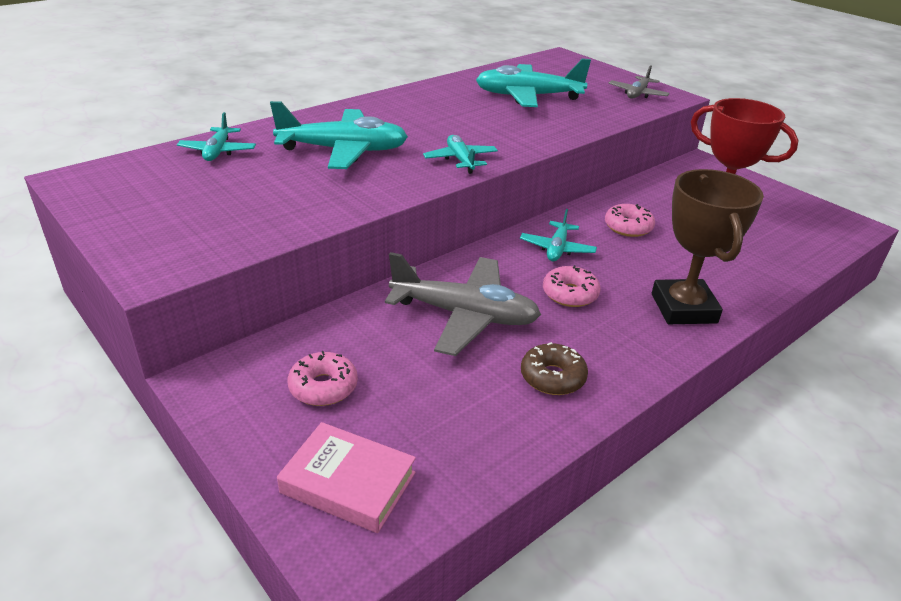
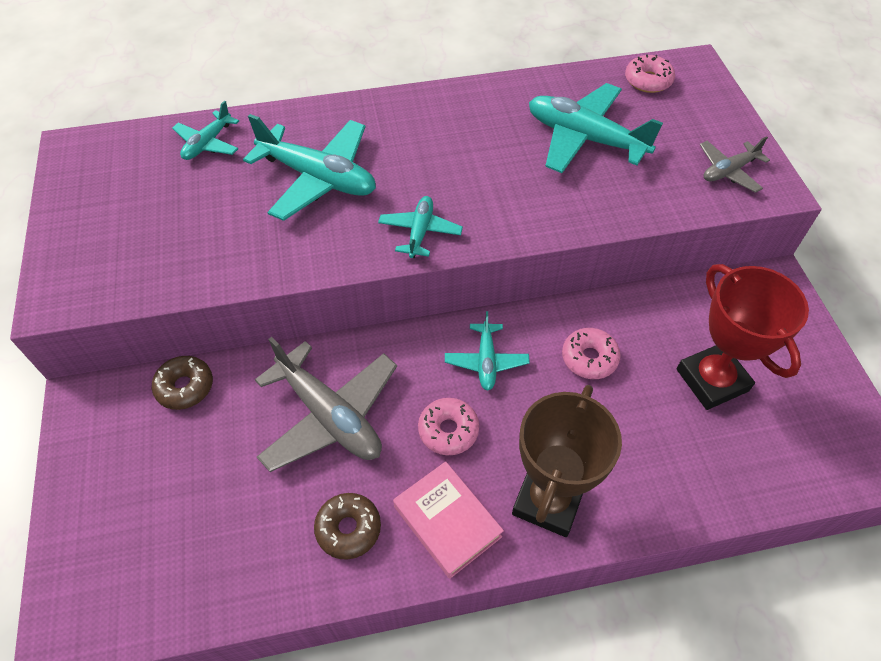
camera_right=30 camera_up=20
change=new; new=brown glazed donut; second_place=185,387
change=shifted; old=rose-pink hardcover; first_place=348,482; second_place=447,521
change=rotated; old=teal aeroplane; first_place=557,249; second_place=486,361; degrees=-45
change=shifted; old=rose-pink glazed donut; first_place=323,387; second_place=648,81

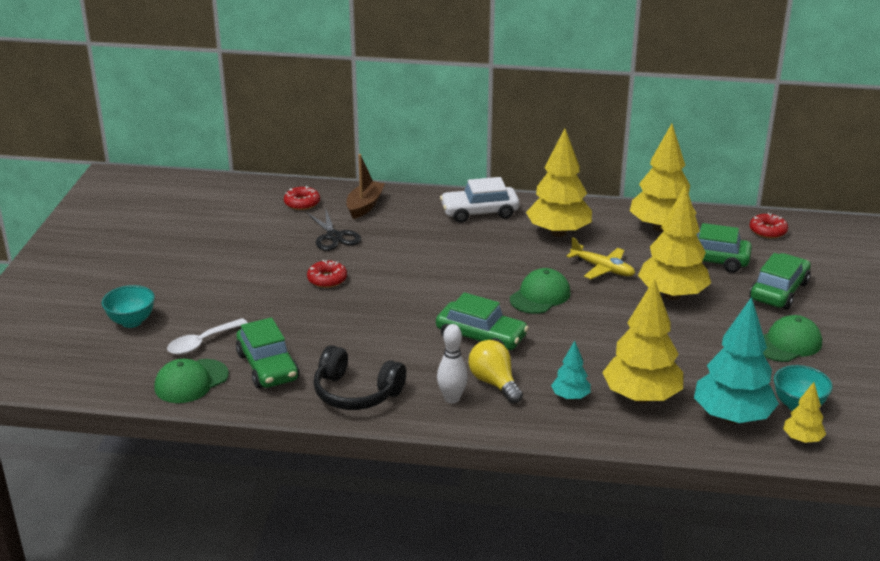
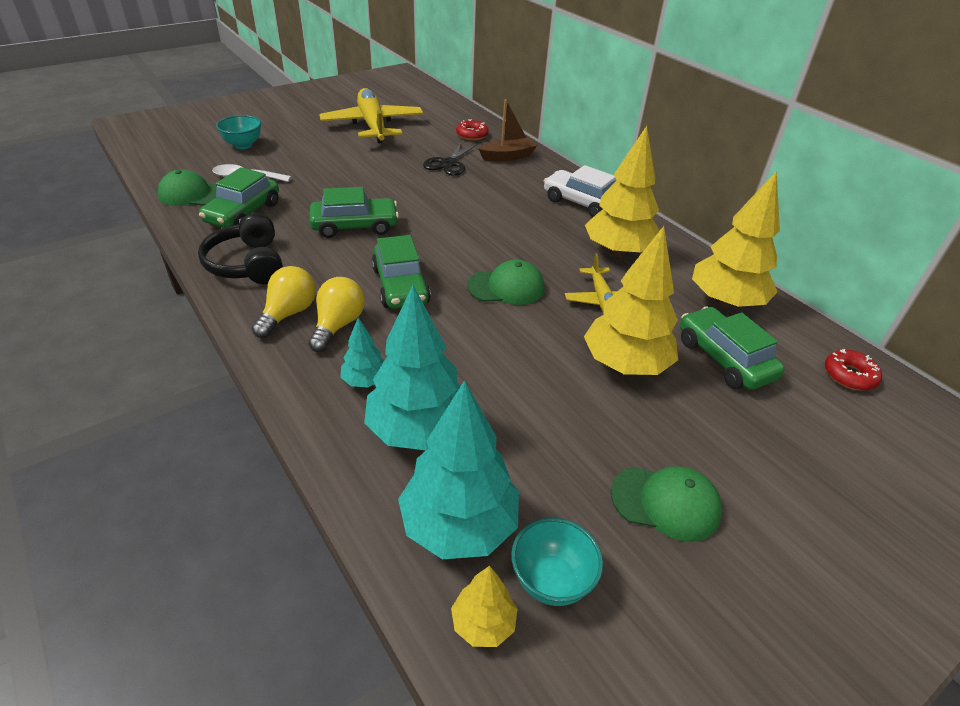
camera_right=45 camera_up=10
change=swapped; old=pure white bowling pin; new=bright yellow bulb; first_place=452,398; second_place=288,313
change=shifted; old=green automobile; first_place=779,291; second_place=355,226
change=new; new=bright yellow aeroplane; second_place=373,125
change=repainted; old=bright yellow tree; new=teal tree; first_place=641,397; second_place=418,430
change=gone; old=crimson glazed donut; first_place=327,279

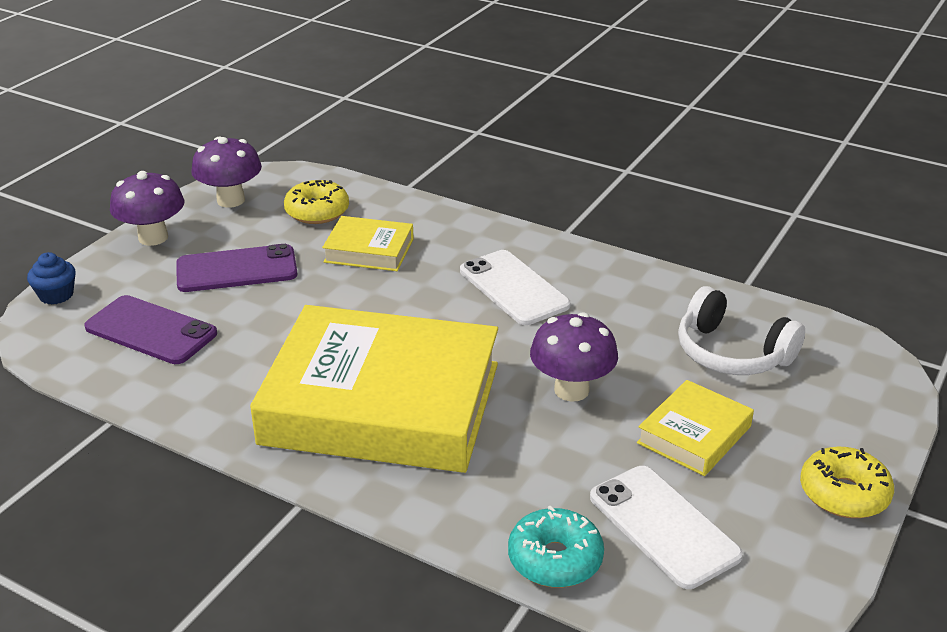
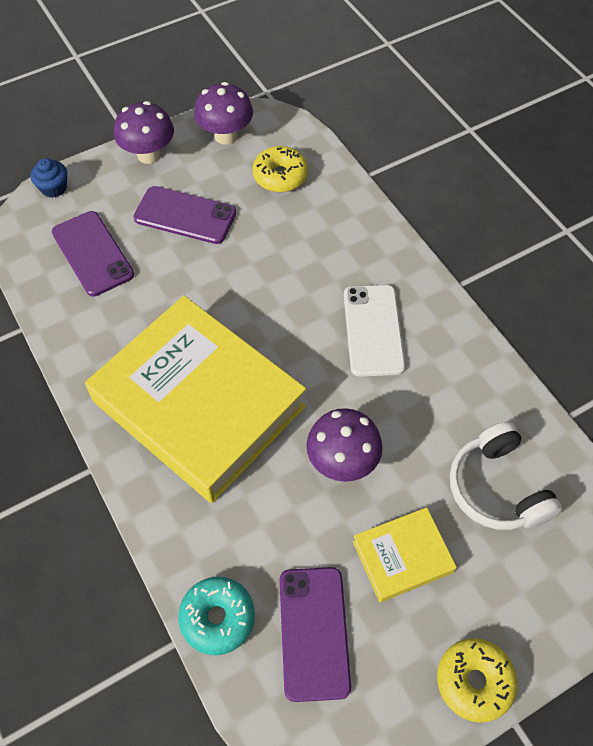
camera_right=30 camera_up=25
change=repainted; old=pure white smartphone; new=violet smartphone; first_place=663,526; second_place=314,632
change=gone; old=bright yellow hardcover; first_place=369,250

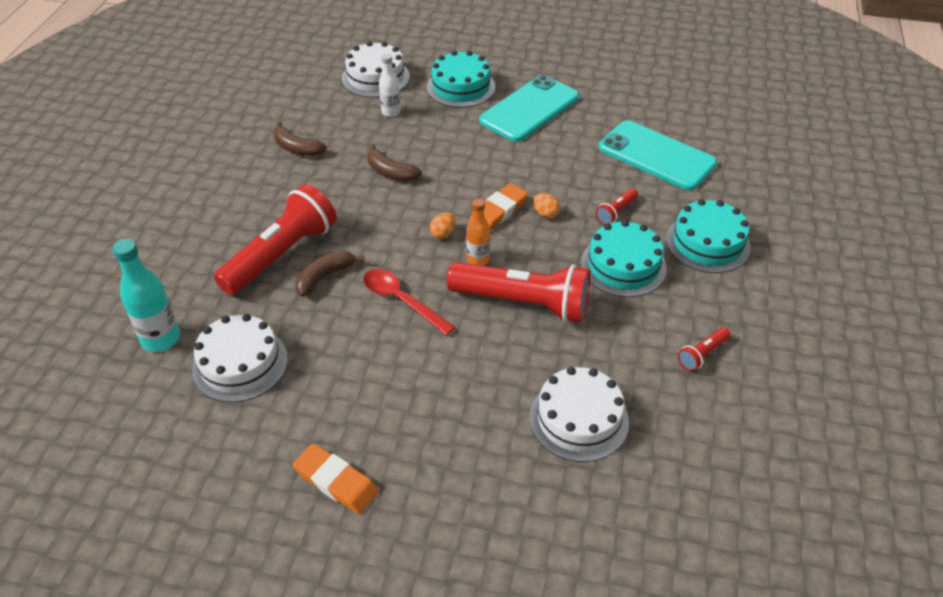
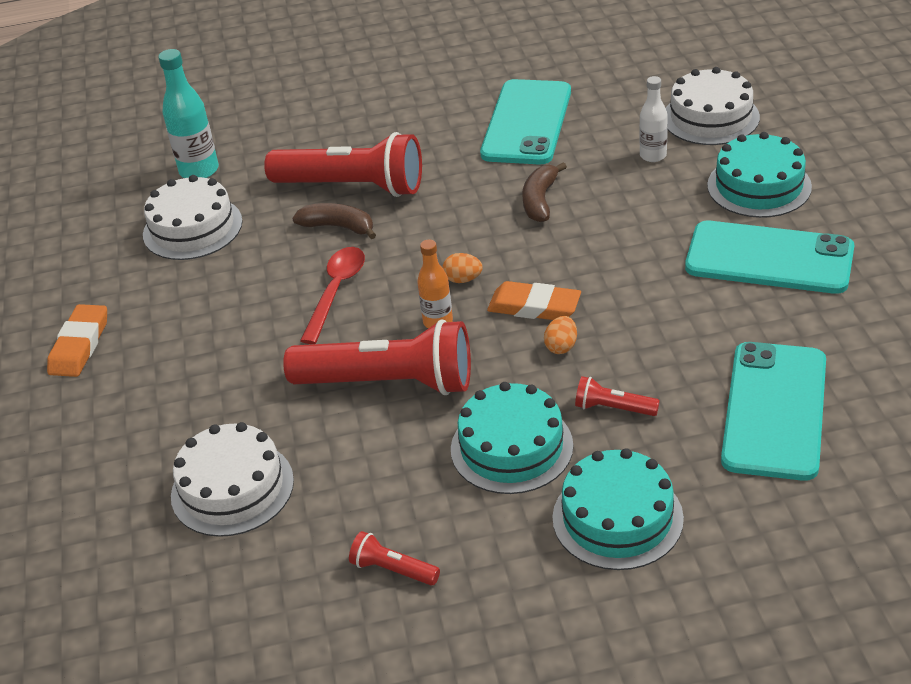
camera_right=70 camera_up=-5
change=rotated; old=crimson flashlight; first_place=523,303; second_place=388,383; degrees=-75
change=swapped; old=brown banana fruit; new=teal smartphone; first_place=297,148; second_place=527,123

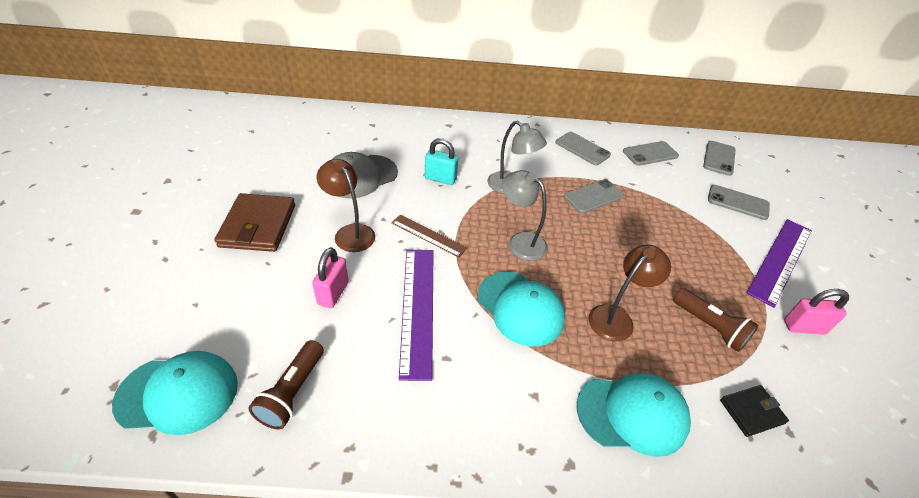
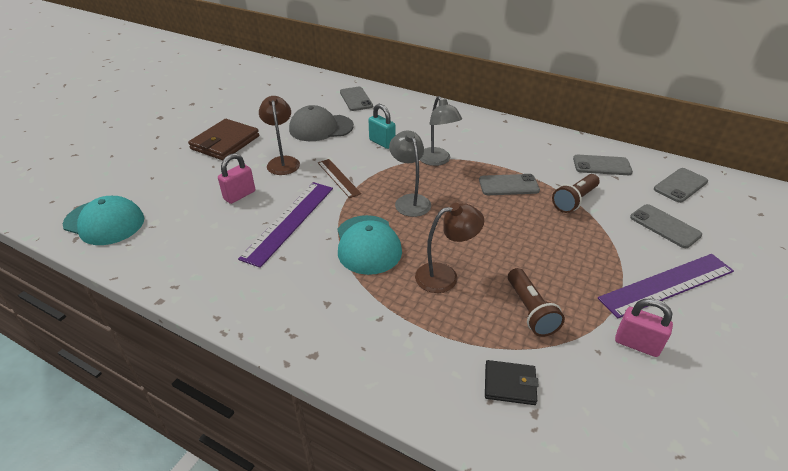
camera_right=30 camera_up=-5
change=shifted; old=grey smartphone; first_place=582,149; second_place=356,99
change=shifted; old=brown flashlight; first_place=292,392; second_place=574,200
change=gone; old=teal cap; first_place=632,414

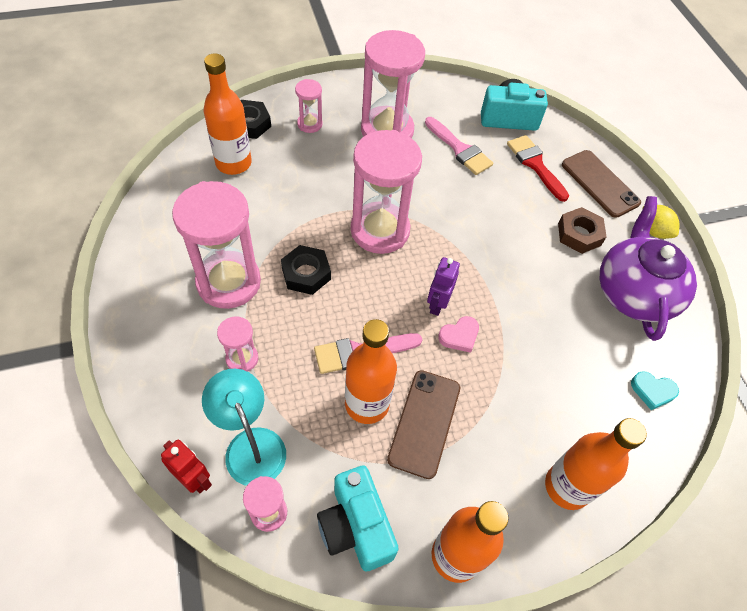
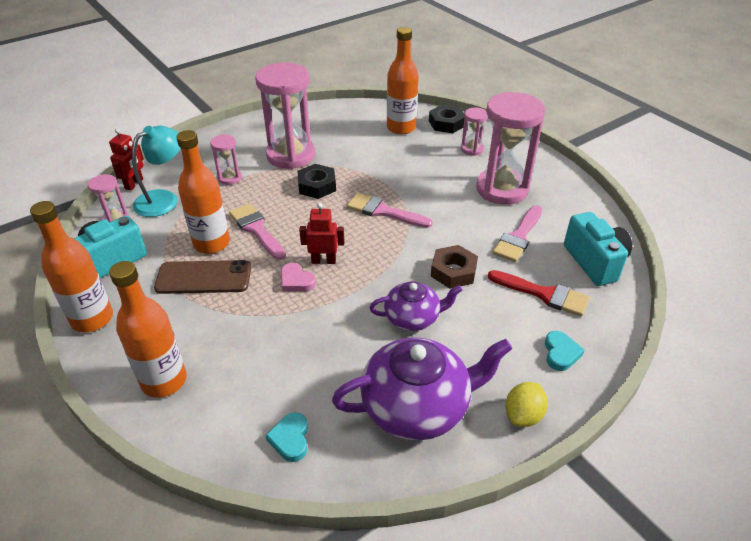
camera_right=75 camera_up=-15
change=repainted; old=violet robot; new=crimson robot; first_place=437,304; second_place=323,260
change=swapped; old=rose-pink hourglass; new=rose-pink paint brush; first_place=380,230; second_place=383,211
change=new; new=violet china teapot; second_place=413,318
change=shifted; old=brown hexagon nut; first_place=579,234; second_place=453,271
change=rotated; old=crimson paint brush; first_place=535,165; second_place=544,294; degrees=75
change=swapped; old=brown smartphone; new=teal heart; first_place=599,183; second_place=560,353

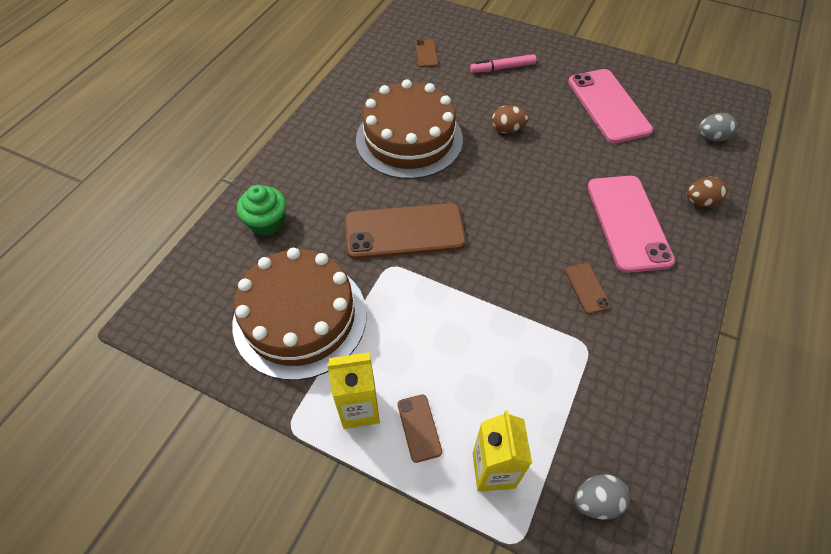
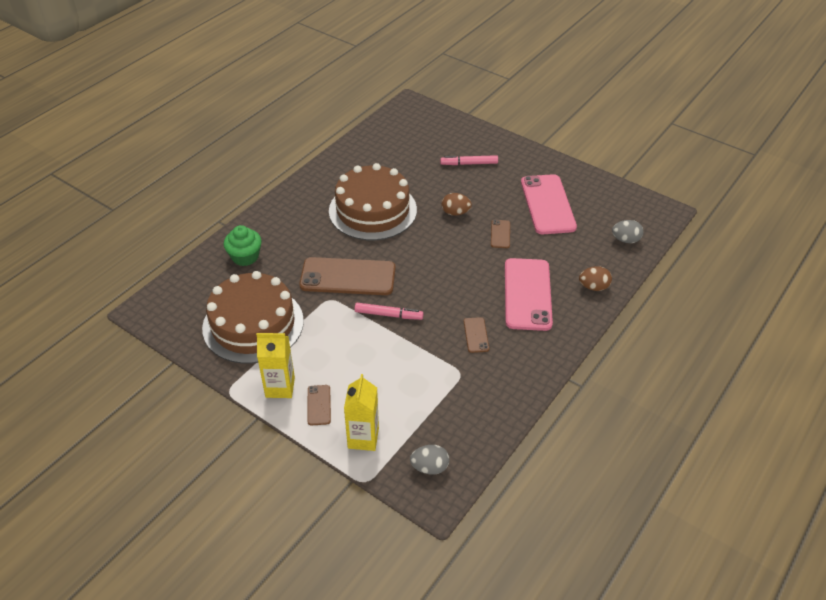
camera_right=10 camera_up=-10
change=new; new=rose-pink felt pen; second_place=388,315
change=shifted; old=brown smartphone; first_place=426,54; second_place=500,234

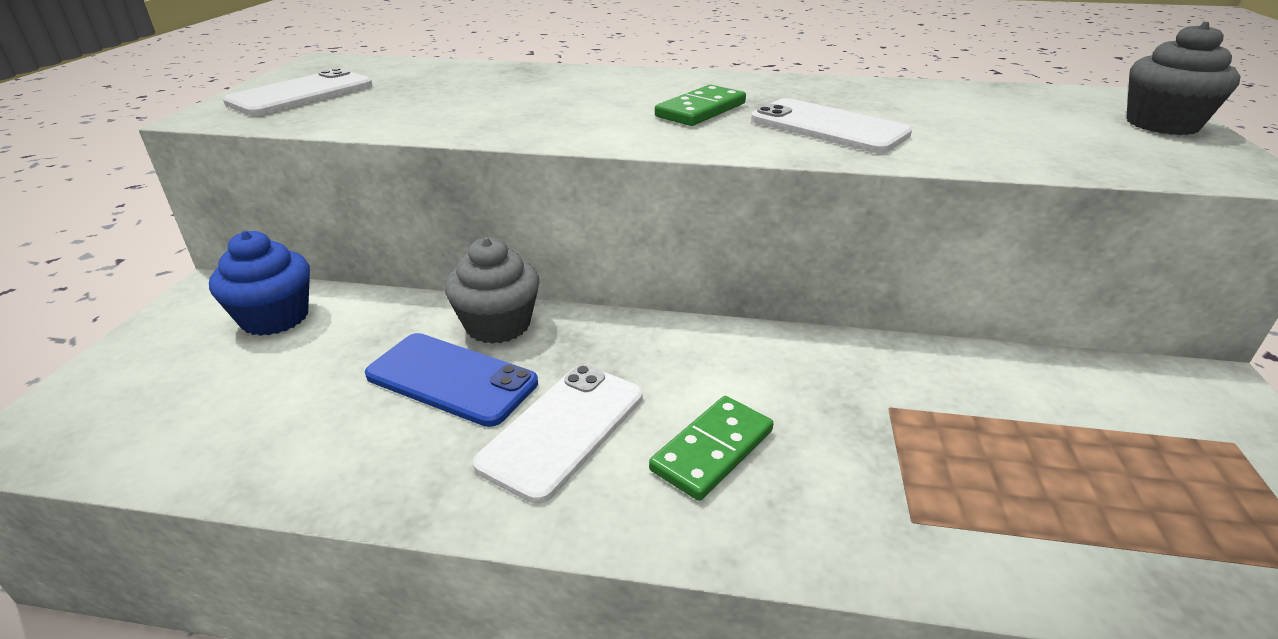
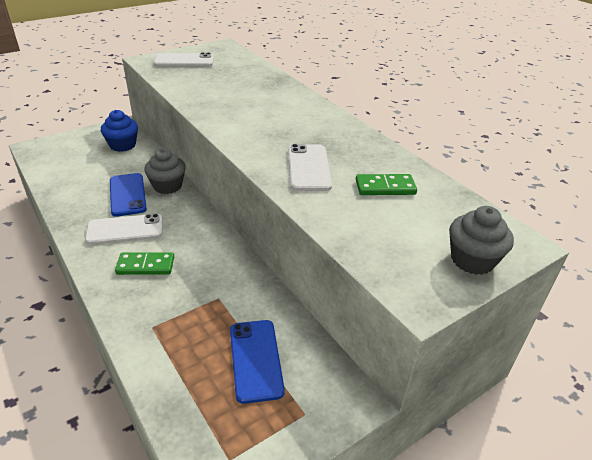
camera_right=45 camera_up=5
change=new; new=cobalt smartphone; second_place=256,360
change=shifted; old=green domino piece; first_place=701,110; second_place=385,187

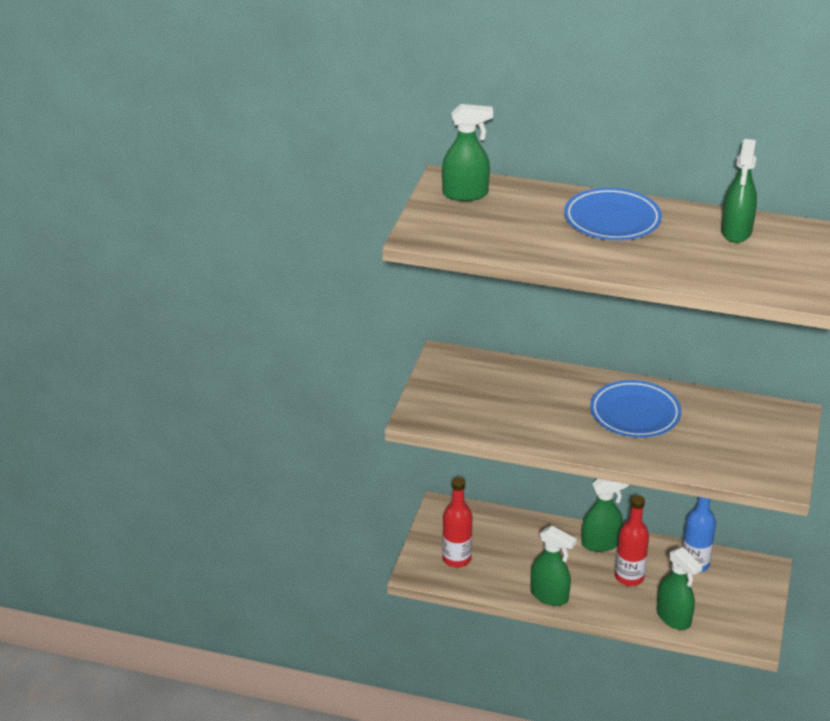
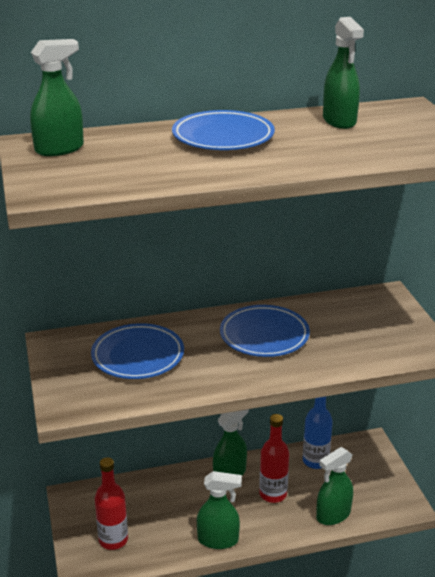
camera_right=-30 camera_up=-5
change=new; new=cobalt dinner plate; second_place=138,356
change=rotated; old=green spray bottle; first_place=673,618; second_place=333,515; degrees=120

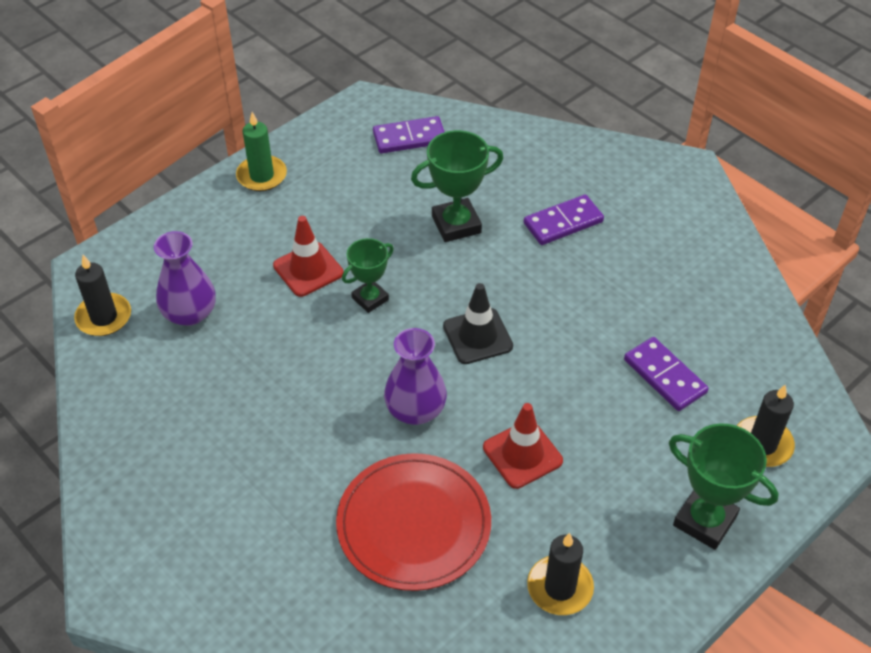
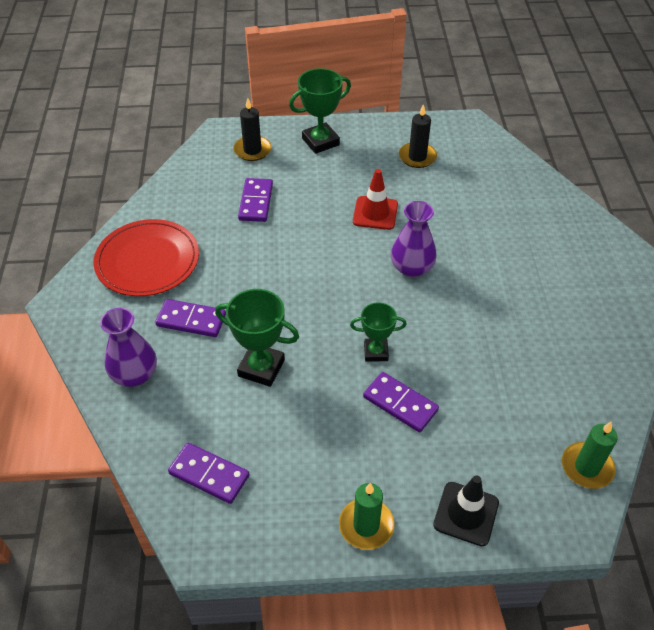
camera_right=-140 camera_up=0
change=shifted; old=crimson dinner plate; first_place=413,524; second_place=147,260
change=shifted; old=violet flower vase; first_place=190,313; second_place=134,374
change=rotated; old=green award cup; first_place=705,520; second_place=320,141; degrees=75
change=swapped; old=crimson road cone; new=violet domino piece; first_place=308,269; second_place=400,404
change=shifted; old=jet-black road cone; first_place=477,336; second_place=466,513
change=repainted; old=jet-black pillar candle; new=green pillar candle; first_place=104,317; second_place=587,467

